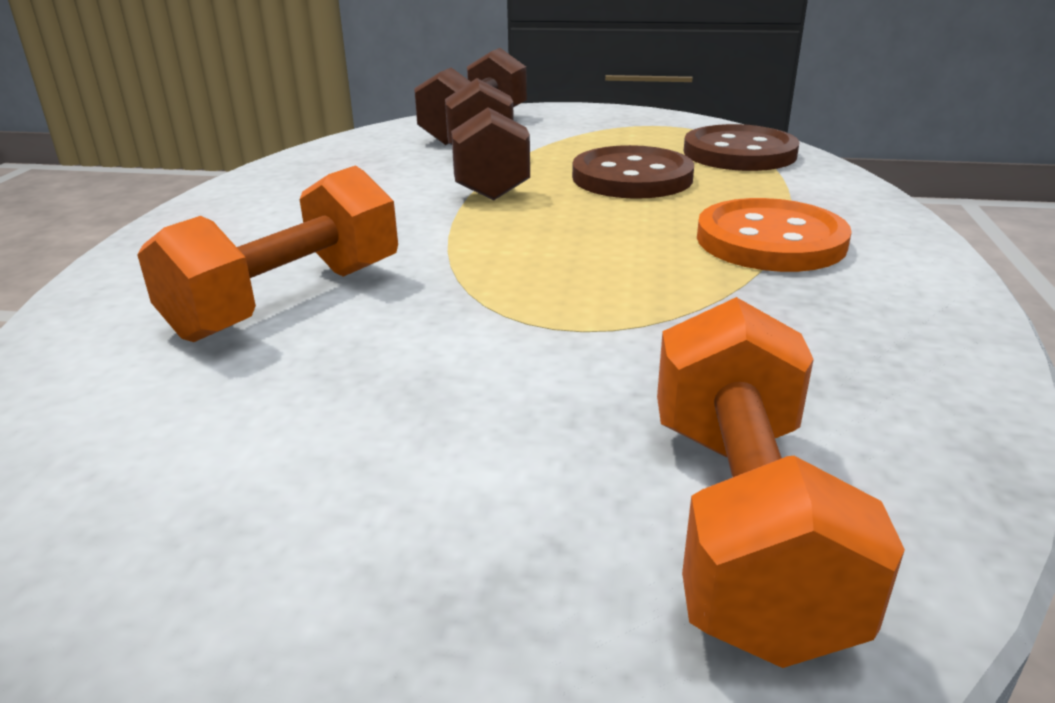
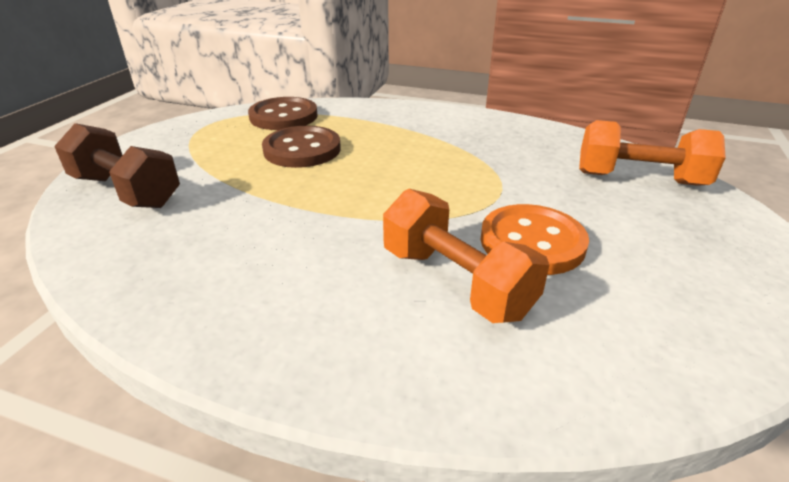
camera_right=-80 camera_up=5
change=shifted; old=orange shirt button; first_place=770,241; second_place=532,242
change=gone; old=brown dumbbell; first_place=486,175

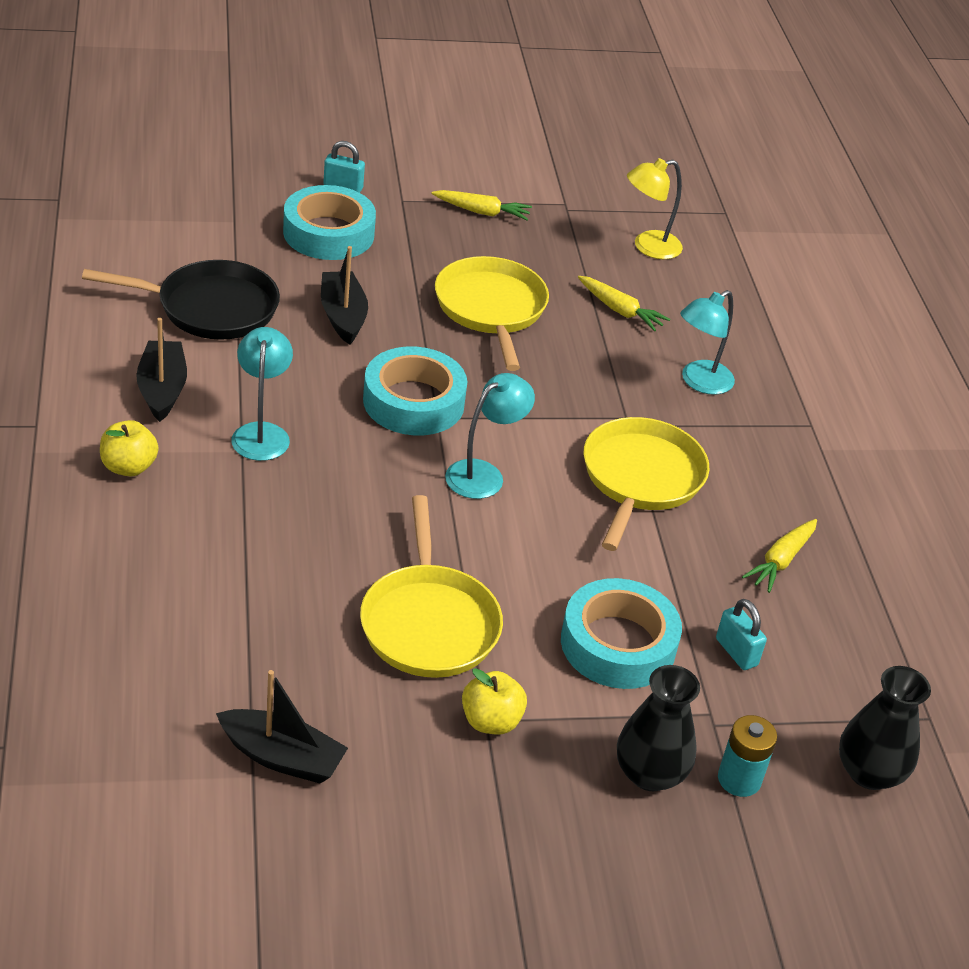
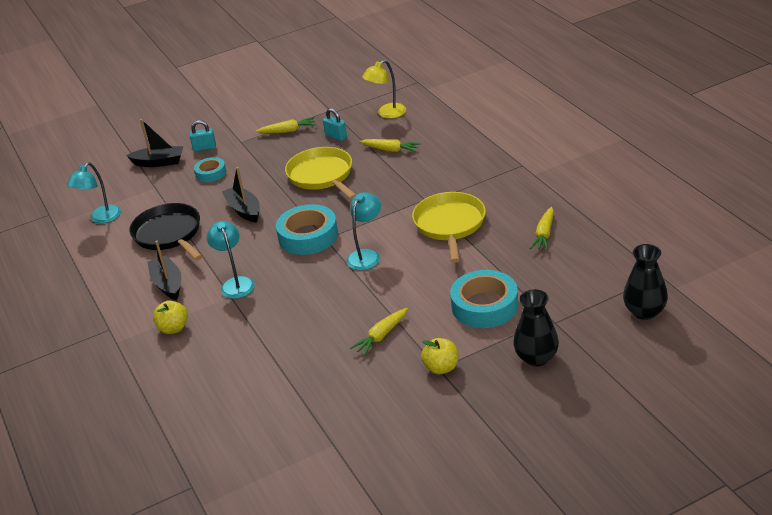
camera_right=-10 camera_up=-5
change=shifted; old=teal reading lamp; first_place=699,382; second_place=101,218
change=shifted; old=jet-black boat; first_place=282,757; second_place=159,162
change=rotated; old=jet-black pan; first_place=211,308; second_place=169,234; degrees=-105
change=scaled; old=teal tape; first_place=328,233; second_place=211,173; factor=0.56
change=shifted; old=teal padlock; first_place=736,652; second_place=336,136
change=swapped; old=bright yellow pan; new=bright yellow toy carrot; first_place=429,623; second_place=381,336
change=gone; old=teal AA battery; first_place=739,779

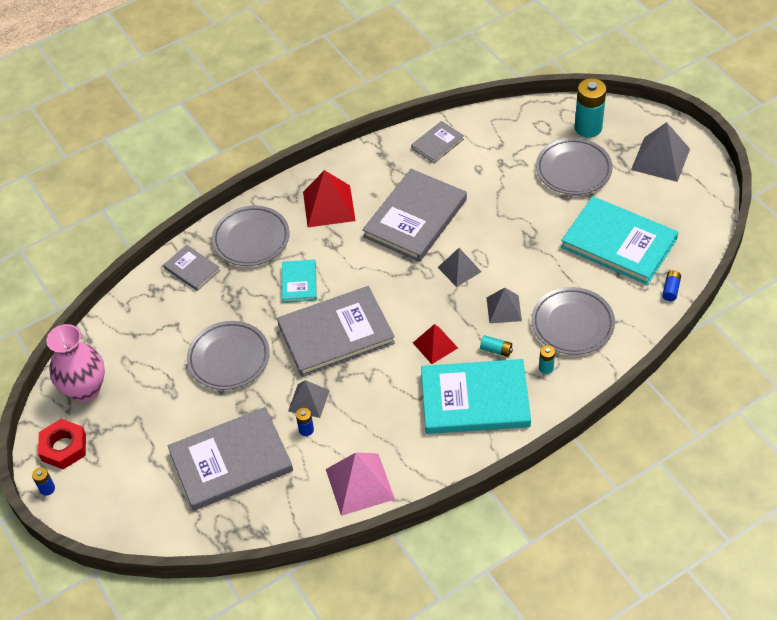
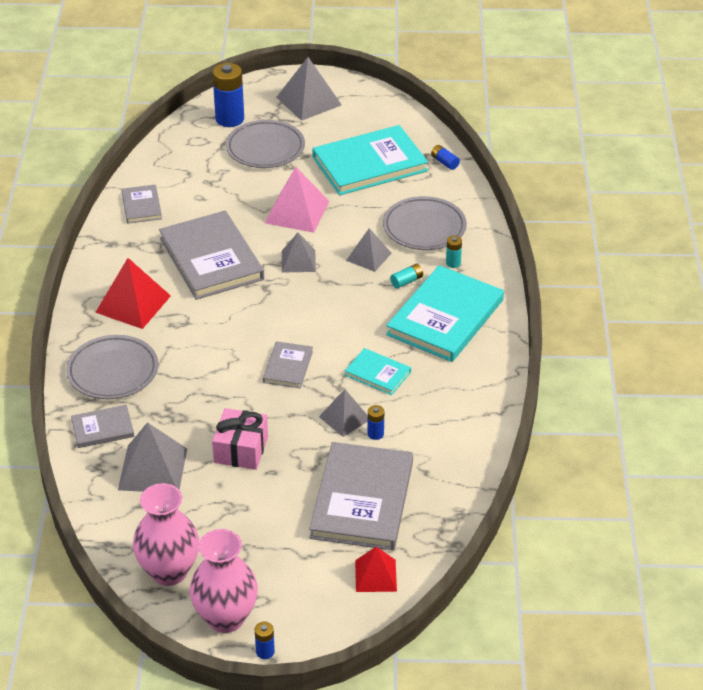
camera_right=-60 camera_up=-10
change=new; new=grey pyramid shape; second_place=153,469
change=swapped; old=crimson hexagon nut; new=rose-pink flower vase; first_place=64,447; second_place=226,618
change=repainted; old=teal AA battery; new=cobalt AA battery; first_place=588,128; second_place=229,119
change=swapped; old=grey dinner plate; new=rose-pink gift; first_place=229,358; second_place=241,450
change=scaled; old=grey hardcover; first_place=336,334; second_place=288,367; factor=0.5
change=shifted; old=rose-pink pyramid shape; first_place=360,484; second_place=297,212
change=shifted; old=teal hardcover; first_place=299,282; second_place=378,373
change=shifted; old=crimson pyramid shape; first_place=435,345; second_place=375,575

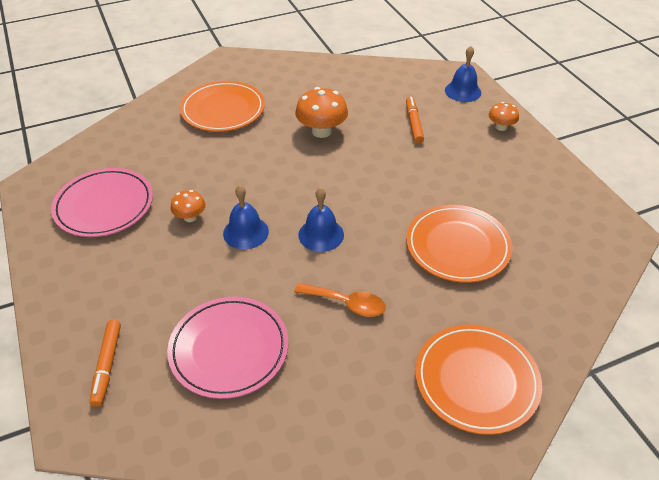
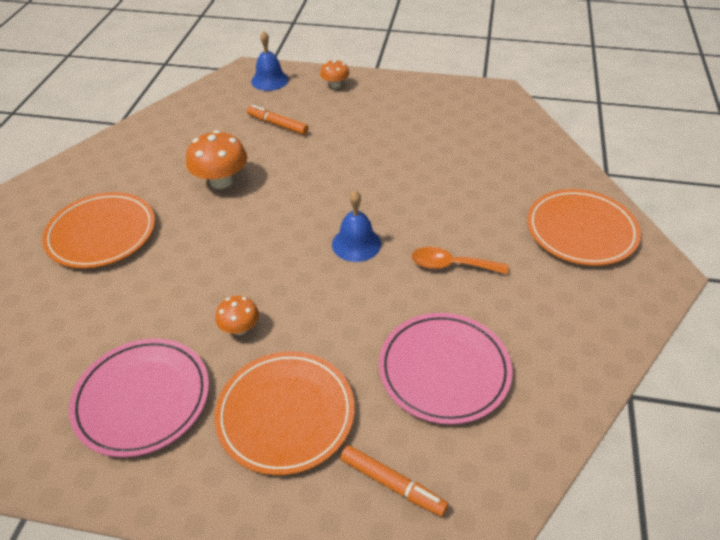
camera_right=-55 camera_up=0
change=shifted; old=orange dinner plate; first_place=457,246; second_place=285,414
change=rotated; old=orange spoon; first_place=346,303; second_place=451,265; degrees=-135
change=gone; old=cobalt hand bell; first_place=246,232

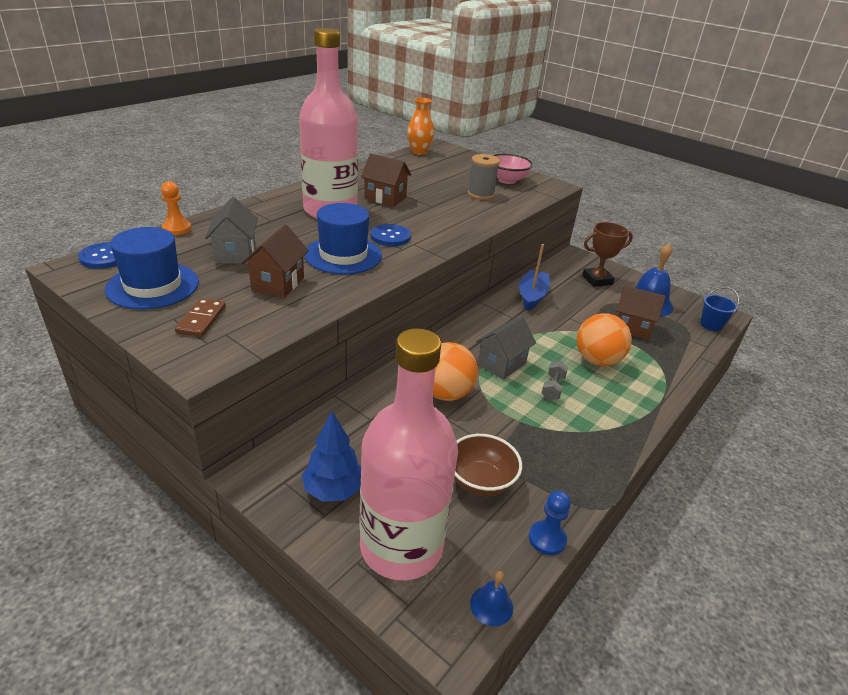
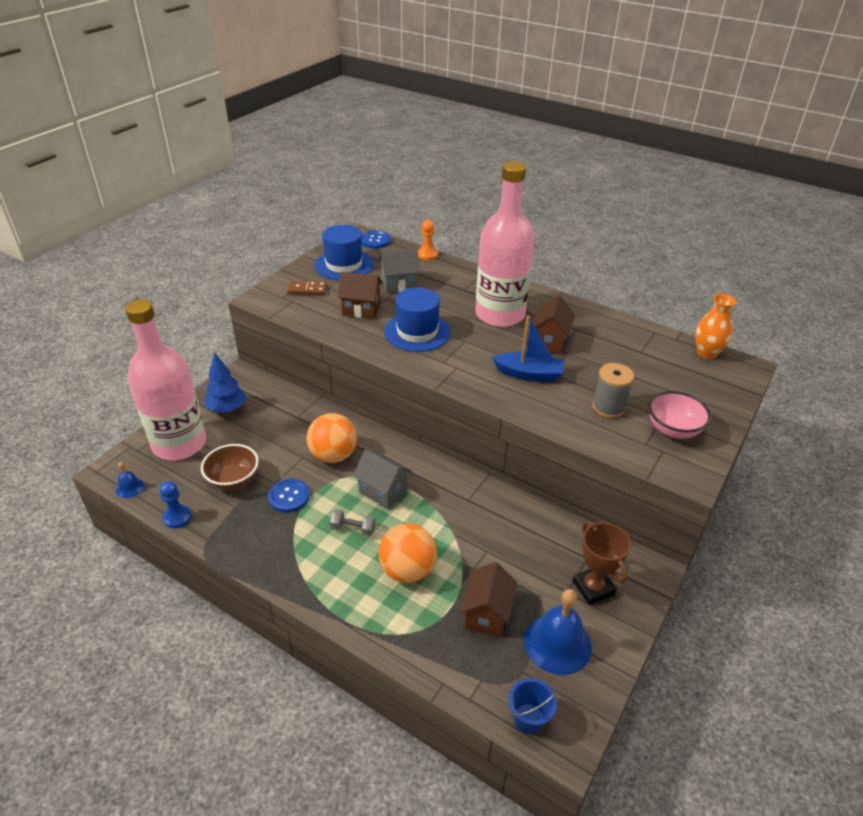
camera_right=85 camera_up=5
change=shifted; old=cobalt shirt button; first_place=390,236; second_place=289,496
change=shifted; old=cobalt boat; first_place=532,296; second_place=529,374

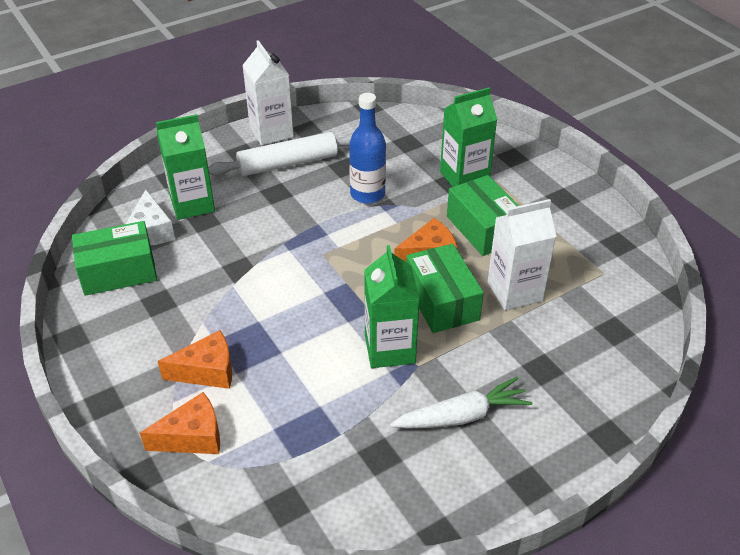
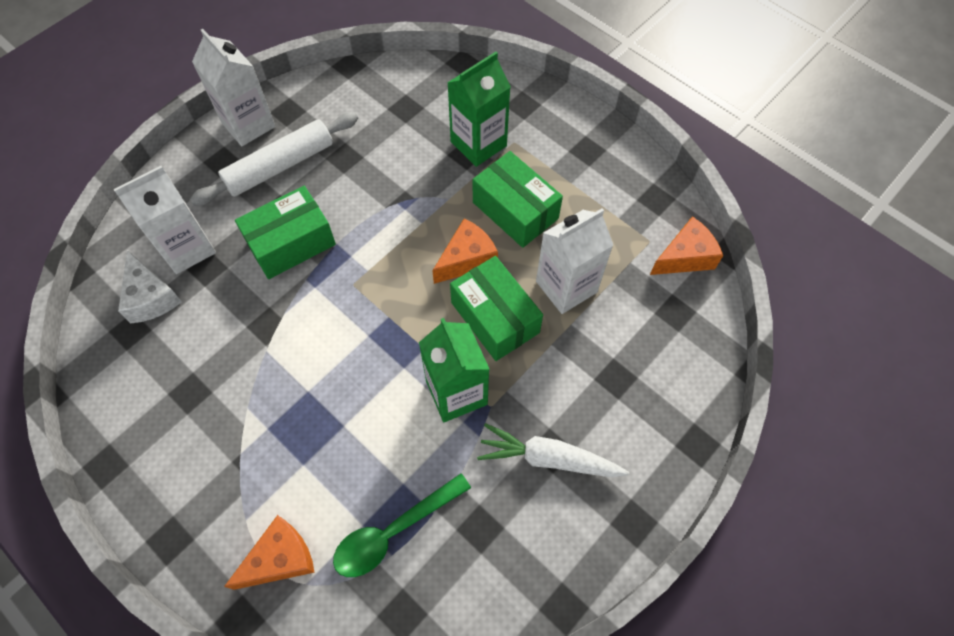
camera_right=-15 camera_up=20
change=repainted; old=green juice carton; new=pure white juice carton; first_place=192,204; second_place=187,248
change=shifted; old=green box; first_place=118,271; second_place=291,243
change=new; new=green spoon; second_place=393,531
change=rotated; old=pure white toy carrot; first_place=461,416; second_place=549,458; degrees=-135
change=shifted; old=orange cheese wedge; first_place=207,371; second_place=685,257
change=gone; old=cobalt flask; first_place=367,194

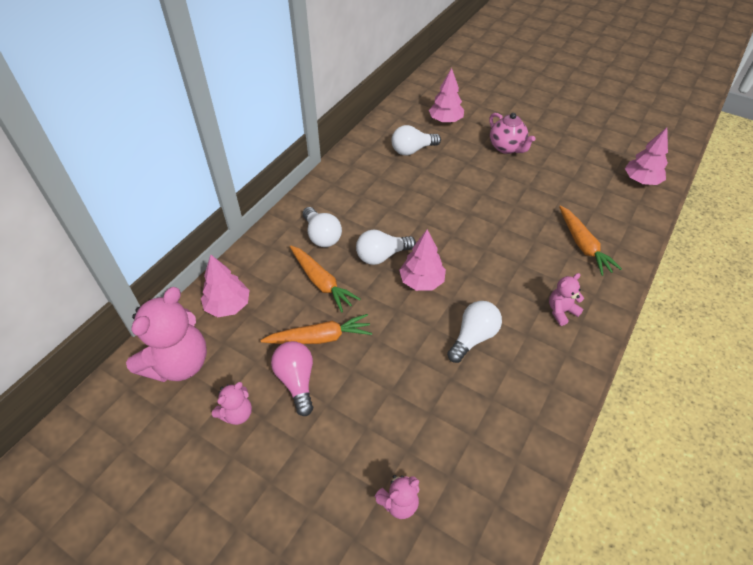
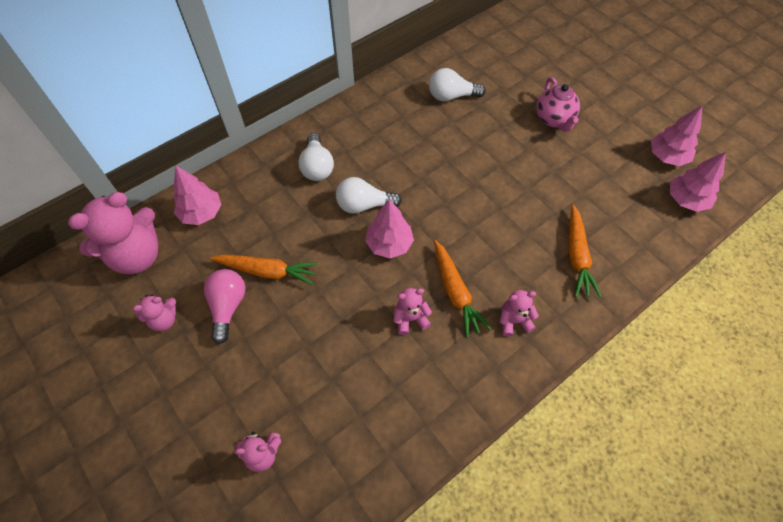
camera_right=20 camera_up=10
change=swapped; old=pure white bulb; new=rose-pink teddy; first_place=473,337; second_place=410,319
change=shifted; old=orange toy carrot; first_place=321,282; second_place=455,292
change=shifted; old=rose-pink tree; first_place=445,121; second_place=667,157

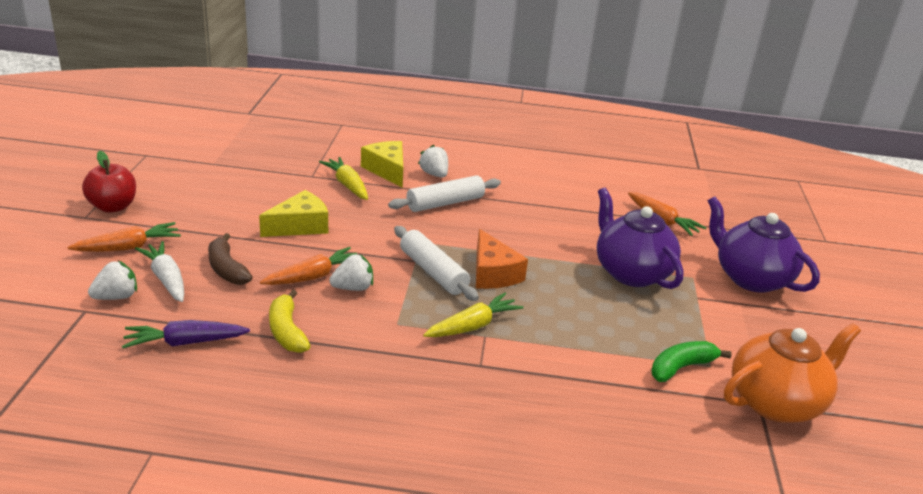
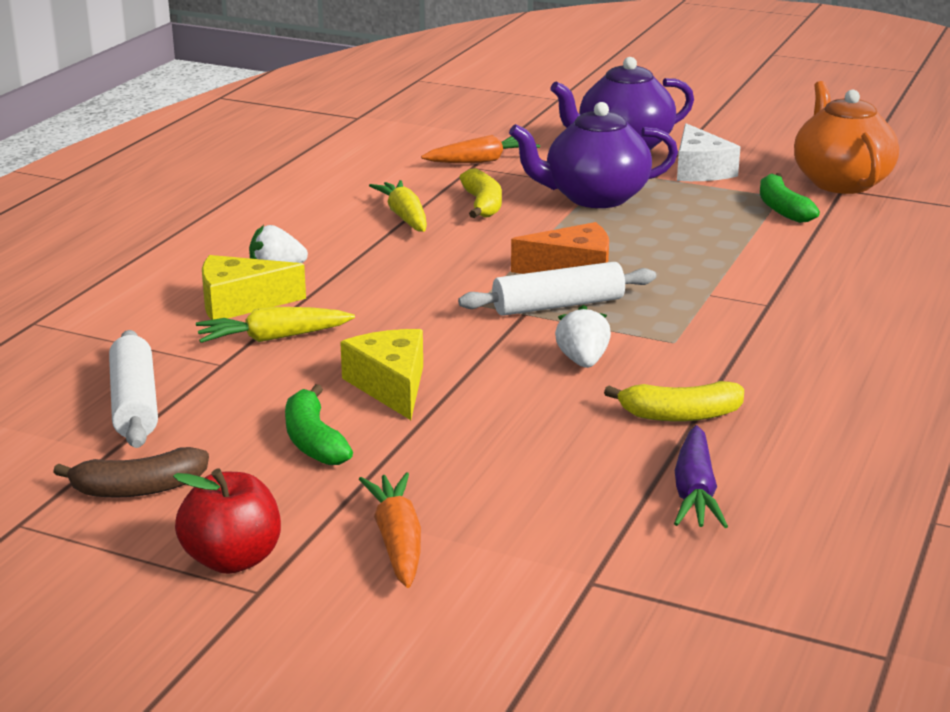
camera_right=-70 camera_up=-5
change=shifted; old=brown banana fruit; first_place=226,269; second_place=138,489
change=shifted; old=pure white pastry roller; first_place=445,203; second_place=134,404
change=new; new=green banana fruit; second_place=313,441
change=shifted; old=bright yellow toy carrot; first_place=473,326; second_place=404,217
change=new; new=bright yellow banana fruit; second_place=482,205
change=new; new=pure white cheese wedge; second_place=700,170
change=gone; old=pure white berry; first_place=116,297
change=gone; old=pure white toy carrot; first_place=166,279
change=gone; old=orange toy carrot; first_place=313,276

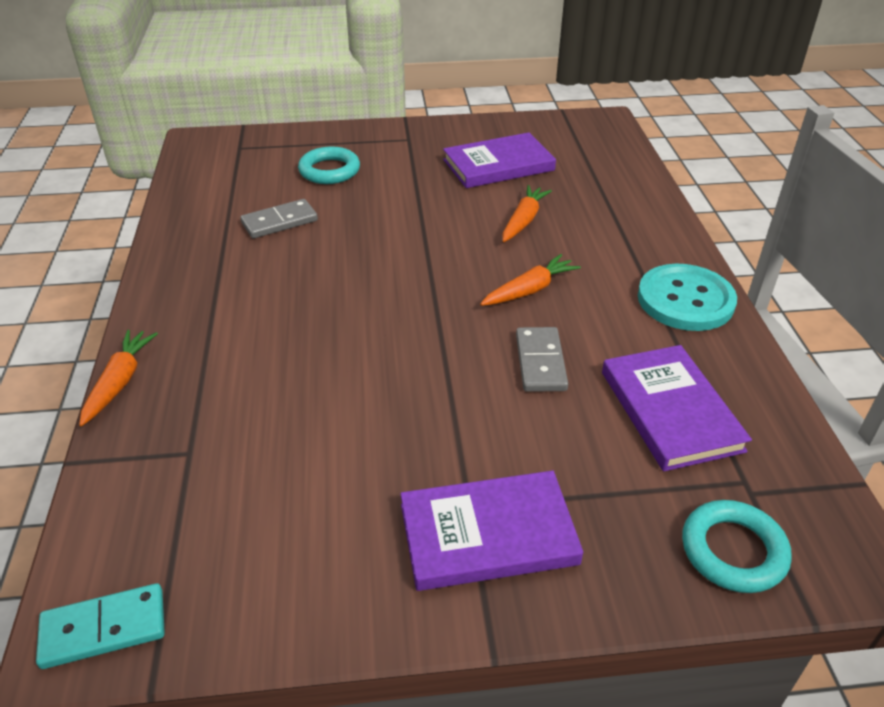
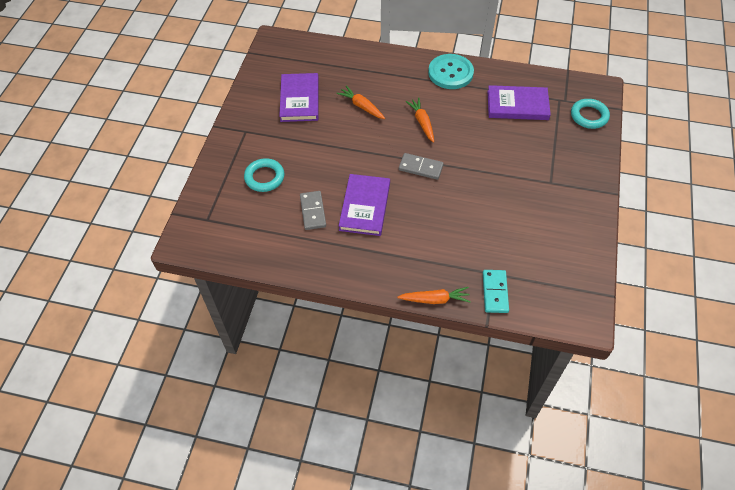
camera_right=-70 camera_up=15
change=shifted; old=violet hardcover; first_place=488,534; second_place=364,206
change=rotated; old=orange toy carrot; first_place=120,382; second_place=435,299; degrees=150
change=shifted; old=grey domino piece; first_place=540,362; second_place=420,168
change=shifted; old=teal domino piece; first_place=104,628; second_place=495,292

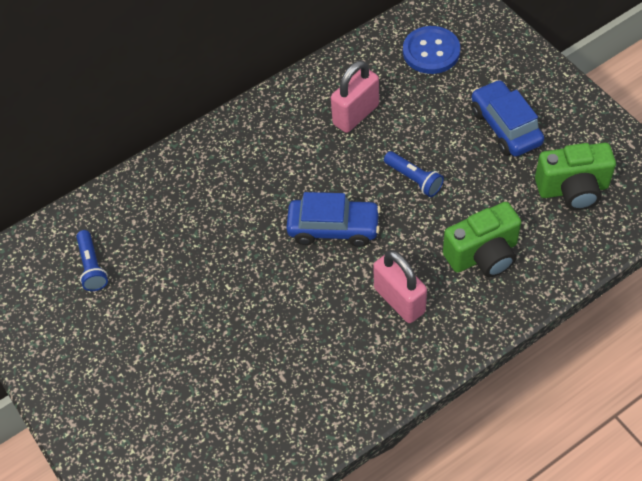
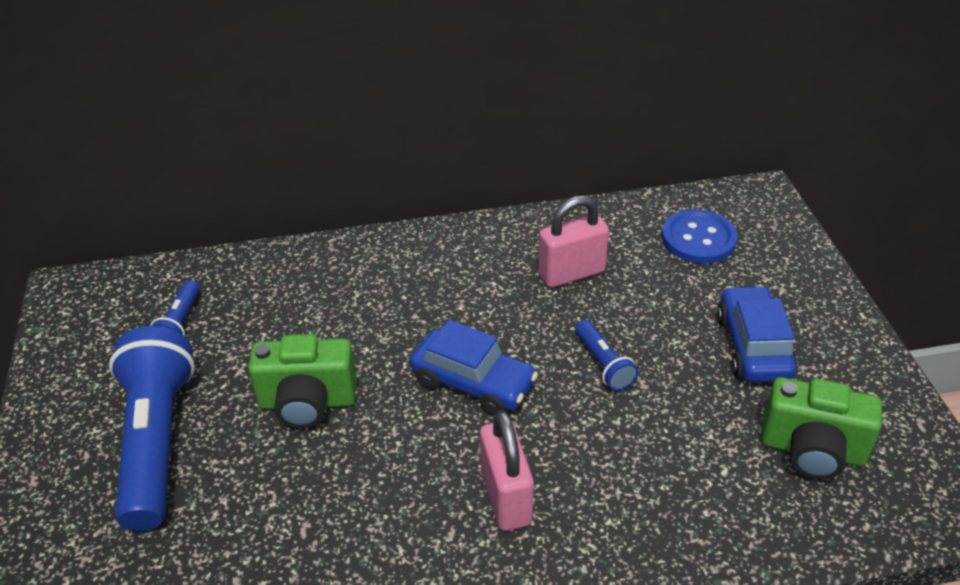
camera_right=20 camera_up=-15
change=new; new=cobalt flashlight; second_place=156,441
change=shifted; old=green camera; first_place=483,255; second_place=307,402

